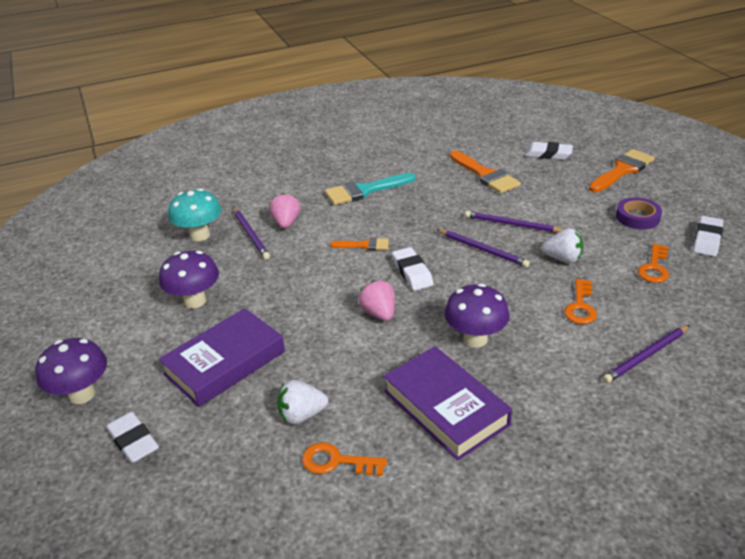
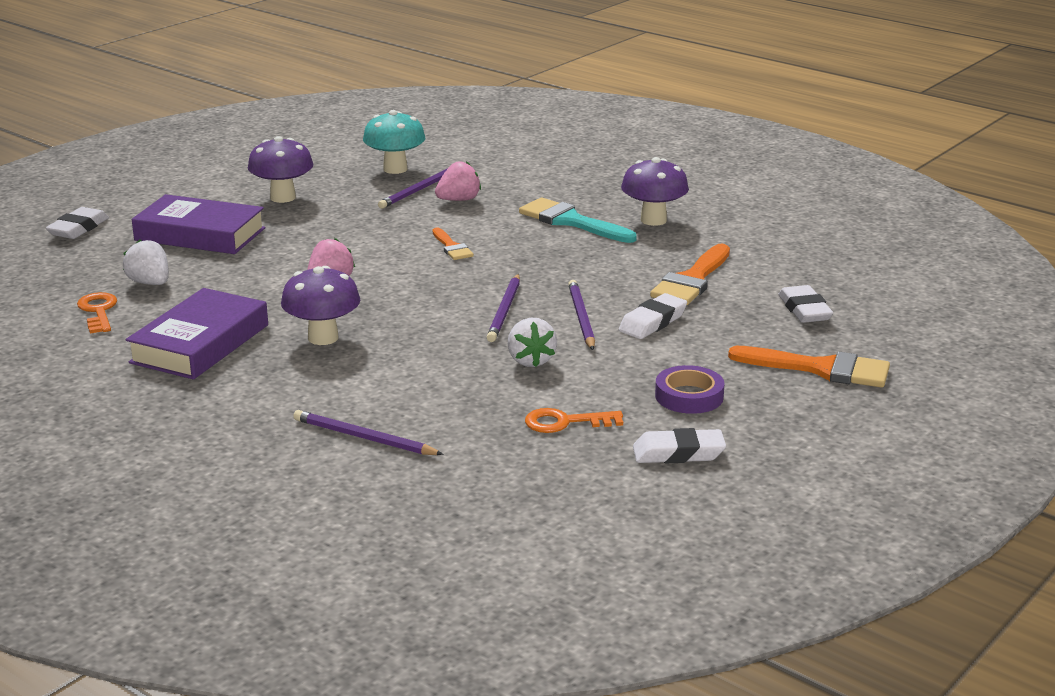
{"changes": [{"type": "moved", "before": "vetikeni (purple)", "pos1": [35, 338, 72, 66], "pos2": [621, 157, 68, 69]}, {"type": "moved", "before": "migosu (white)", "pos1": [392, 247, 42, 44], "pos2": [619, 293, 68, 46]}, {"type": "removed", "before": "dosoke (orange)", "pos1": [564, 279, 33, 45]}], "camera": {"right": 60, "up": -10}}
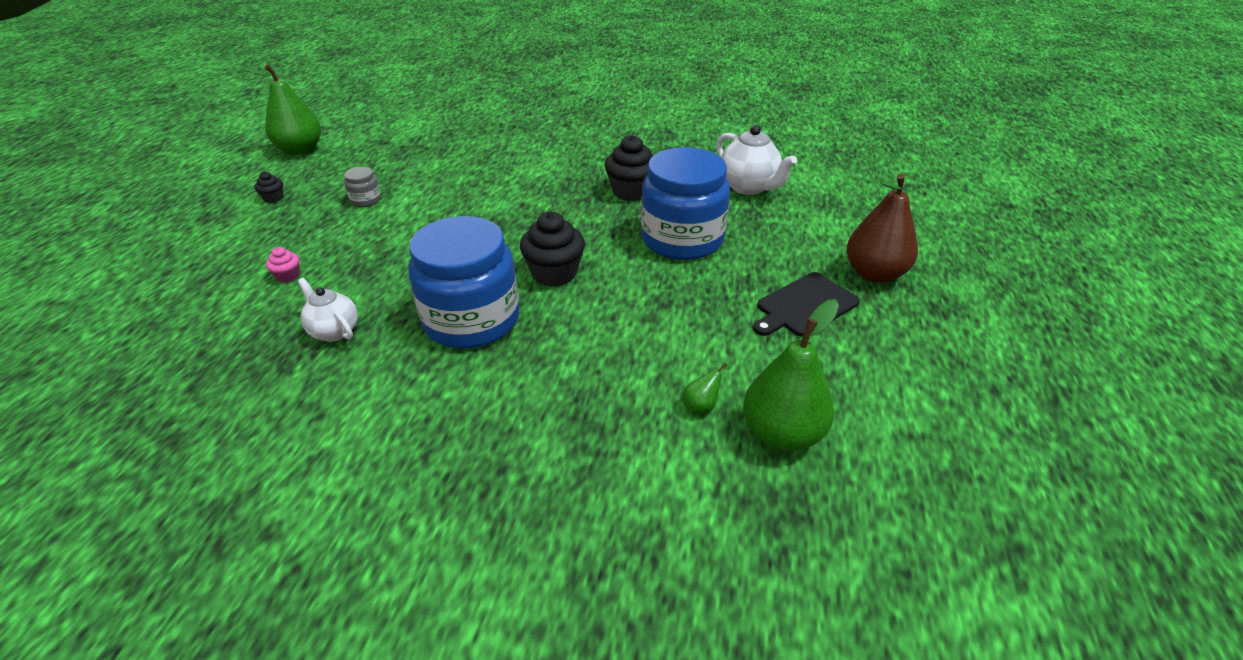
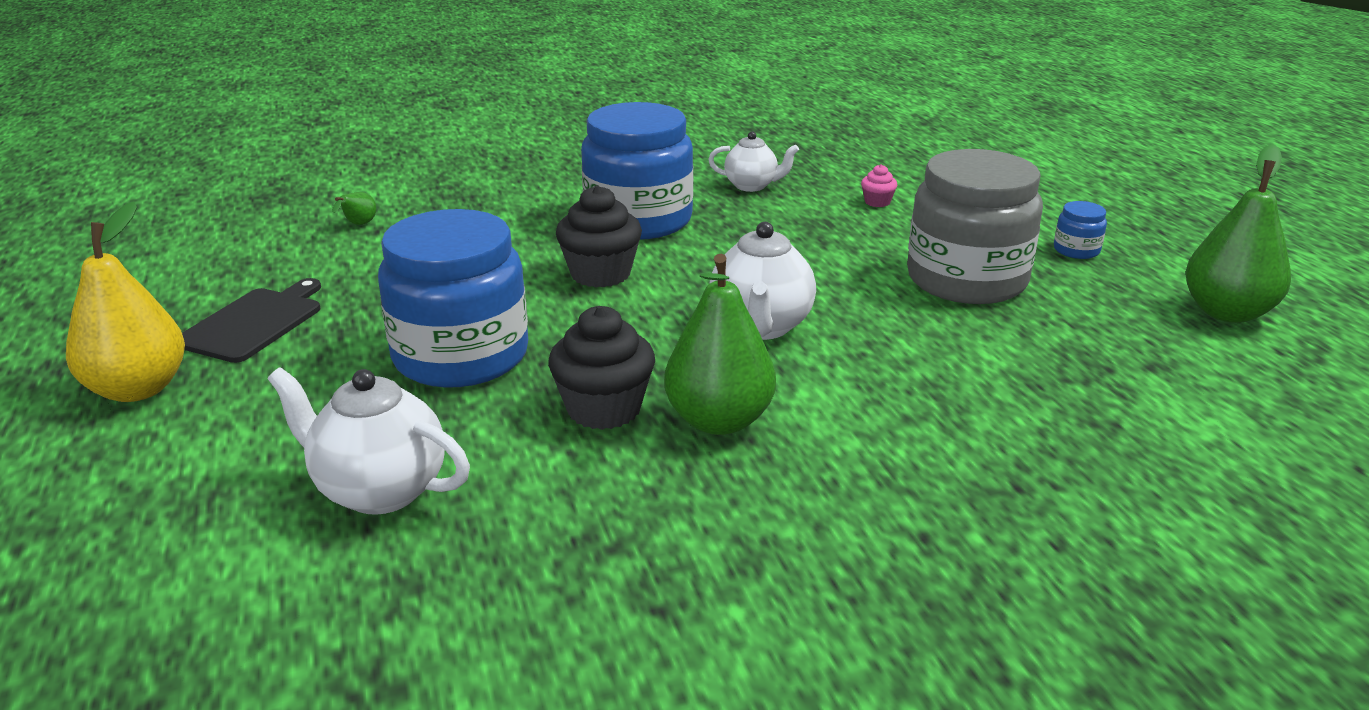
{"changes": [{"type": "replaced", "before": "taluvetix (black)", "after": "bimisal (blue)", "pos1": [254, 172, 29, 31], "pos2": [1054, 201, 53, 58]}, {"type": "resized", "before": "bimisal (grey)", "pos1": [344, 167, 37, 40], "pos2": [907, 149, 136, 155], "scale": 2.49}, {"type": "moved", "before": "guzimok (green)", "pos1": [743, 299, 96, 152], "pos2": [664, 254, 112, 181]}, {"type": "recoloured", "before": "guzimok (brown)", "after": "guzimok (yellow)", "pos1": [847, 174, 71, 109], "pos2": [66, 202, 119, 200]}, {"type": "added", "after": "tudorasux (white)", "pos2": [710, 222, 106, 118]}], "camera": {"right": 150, "up": -10}}
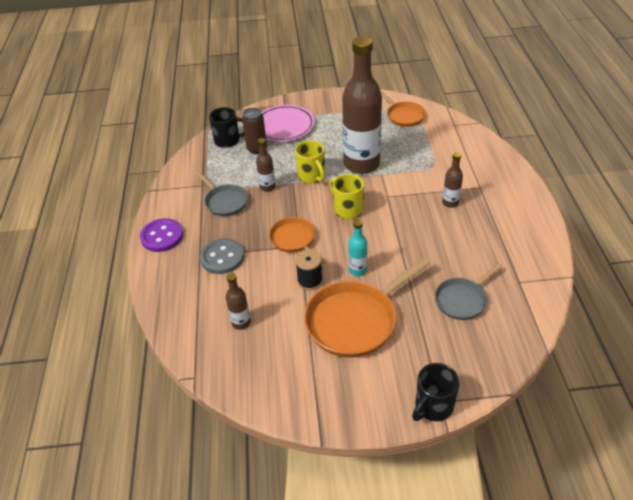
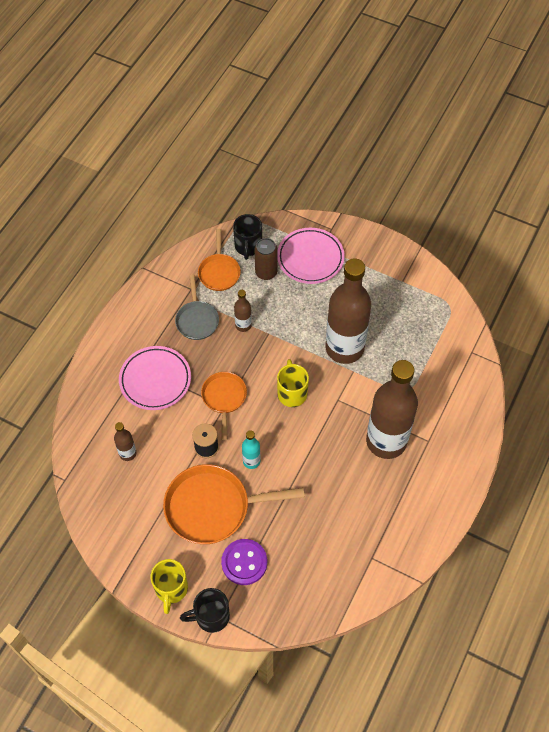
{"changes": [{"type": "moved", "before": "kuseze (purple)", "pos1": [140, 218, 43, 34], "pos2": [221, 539, 46, 46]}, {"type": "replaced", "before": "kuseze (grey)", "after": "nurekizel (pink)", "pos1": [200, 238, 44, 36], "pos2": [119, 346, 72, 64]}, {"type": "turned", "before": "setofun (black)", "pos1": [209, 107, 35, 41], "pos2": [233, 214, 29, 46], "turn": 60}, {"type": "moved", "before": "setofun (yellow)", "pos1": [295, 140, 30, 43], "pos2": [150, 559, 38, 55]}, {"type": "moved", "before": "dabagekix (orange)", "pos1": [380, 90, 46, 37], "pos2": [198, 229, 43, 62]}, {"type": "removed", "before": "dabagekix (grey)", "pos1": [435, 263, 67, 57]}, {"type": "resized", "before": "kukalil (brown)", "pos1": [442, 152, 21, 56], "pos2": [366, 360, 52, 99], "scale": 2.36}], "camera": {"right": 30, "up": 15}}
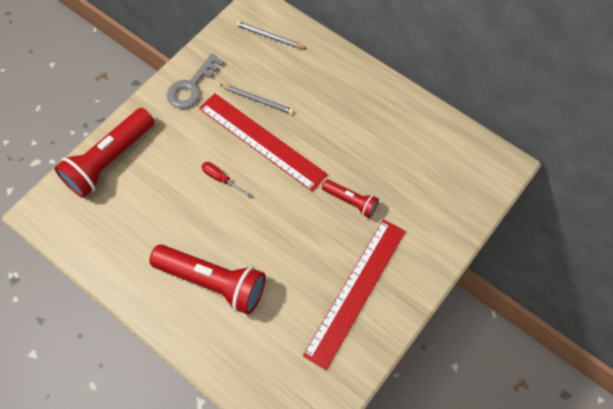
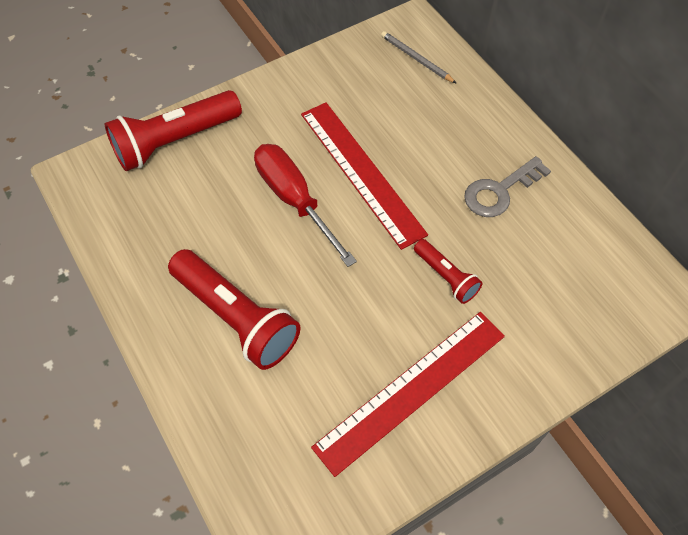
{"changes": [{"type": "moved", "before": "dosoke (grey)", "pos1": [167, 54, 57, 54], "pos2": [464, 156, 87, 61]}, {"type": "resized", "before": "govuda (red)", "pos1": [201, 162, 49, 34], "pos2": [254, 144, 103, 123], "scale": 2.19}, {"type": "removed", "before": "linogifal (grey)", "pos1": [221, 85, 73, 29]}], "camera": {"right": 20, "up": -5}}
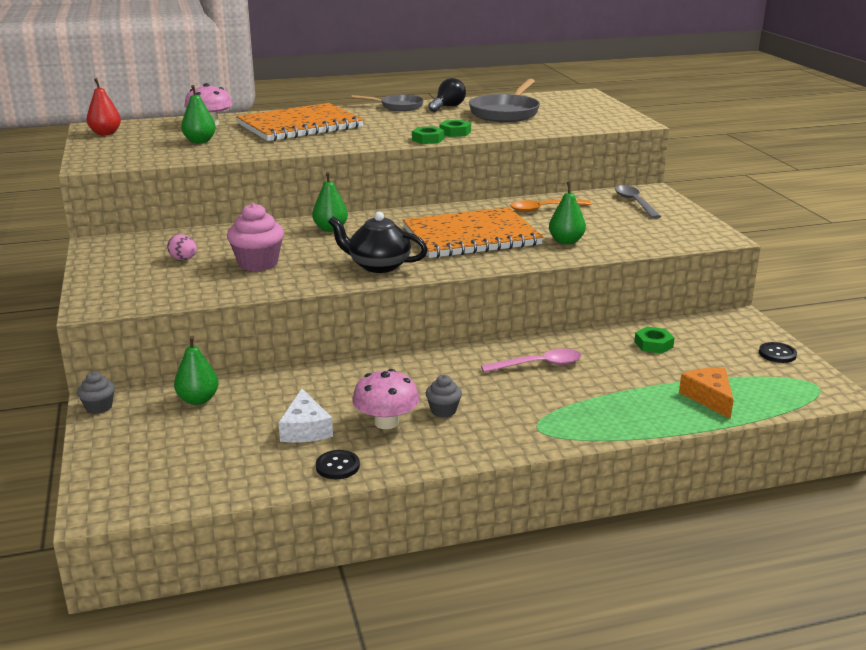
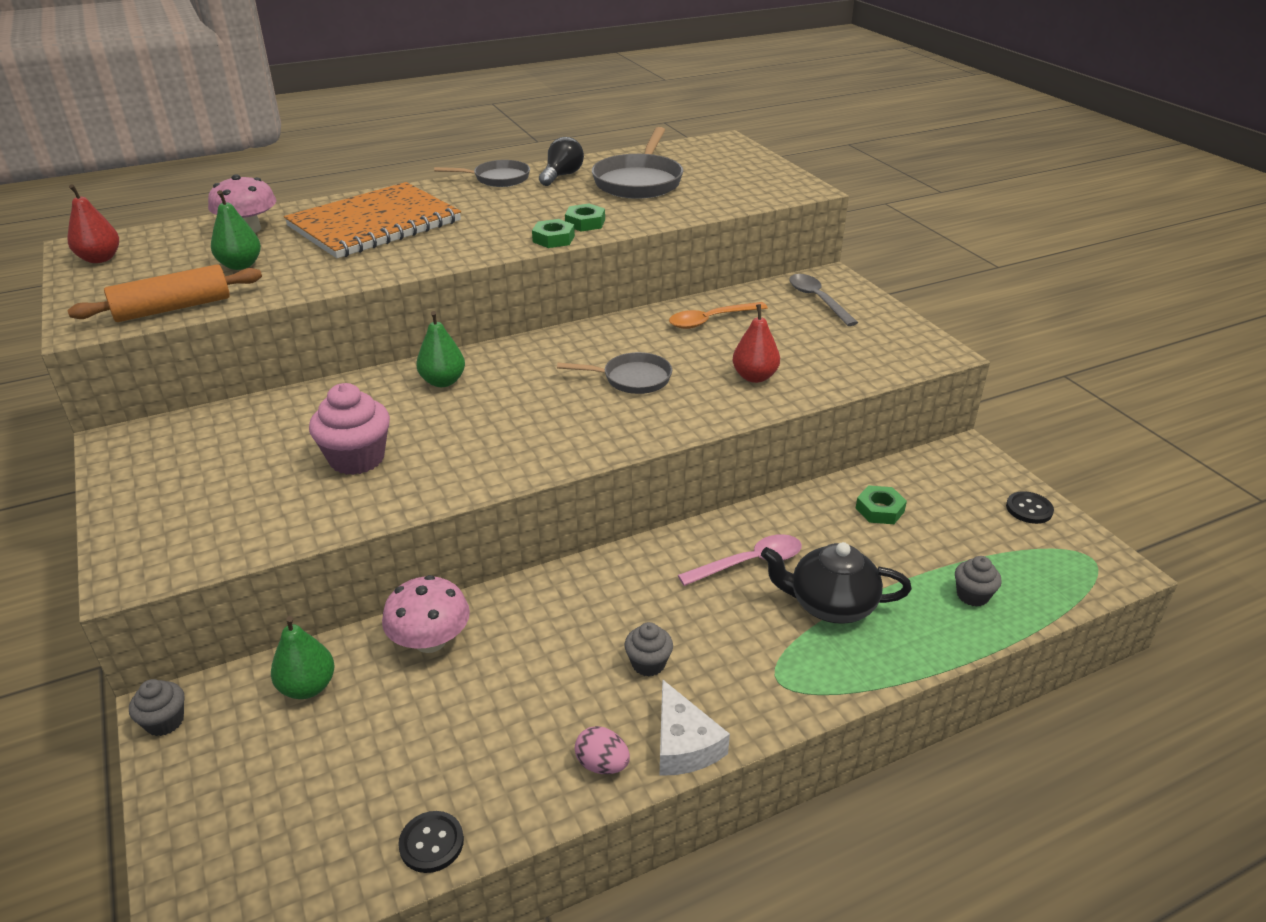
{"changes": [{"type": "moved", "before": "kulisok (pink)", "pos1": [167, 234, 30, 26], "pos2": [575, 726, 55, 48]}, {"type": "moved", "before": "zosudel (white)", "pos1": [279, 389, 54, 54], "pos2": [660, 679, 70, 97]}, {"type": "moved", "before": "kuseze (black)", "pos1": [316, 450, 44, 29], "pos2": [398, 811, 66, 62]}, {"type": "moved", "before": "tudorasux (black)", "pos1": [328, 212, 100, 61], "pos2": [761, 542, 151, 82]}, {"type": "moved", "before": "vetikeni (pink)", "pos1": [352, 369, 68, 60], "pos2": [382, 575, 88, 78]}, {"type": "replaced", "before": "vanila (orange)", "after": "dabagekix (grey)", "pos1": [402, 207, 141, 51], "pos2": [557, 352, 115, 42]}, {"type": "recoloured", "before": "guzimok (green)", "after": "guzimok (red)", "pos1": [549, 182, 37, 63], "pos2": [732, 304, 48, 79]}, {"type": "replaced", "before": "zosudel (orange)", "after": "taluvetix (grey)", "pos1": [679, 367, 55, 52], "pos2": [955, 556, 47, 51]}, {"type": "added", "after": "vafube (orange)", "pos2": [67, 264, 195, 58]}], "camera": {"right": -10, "up": 10}}
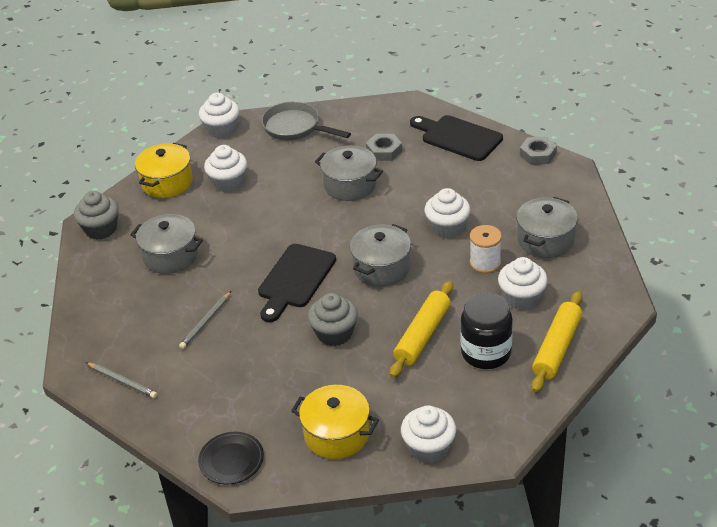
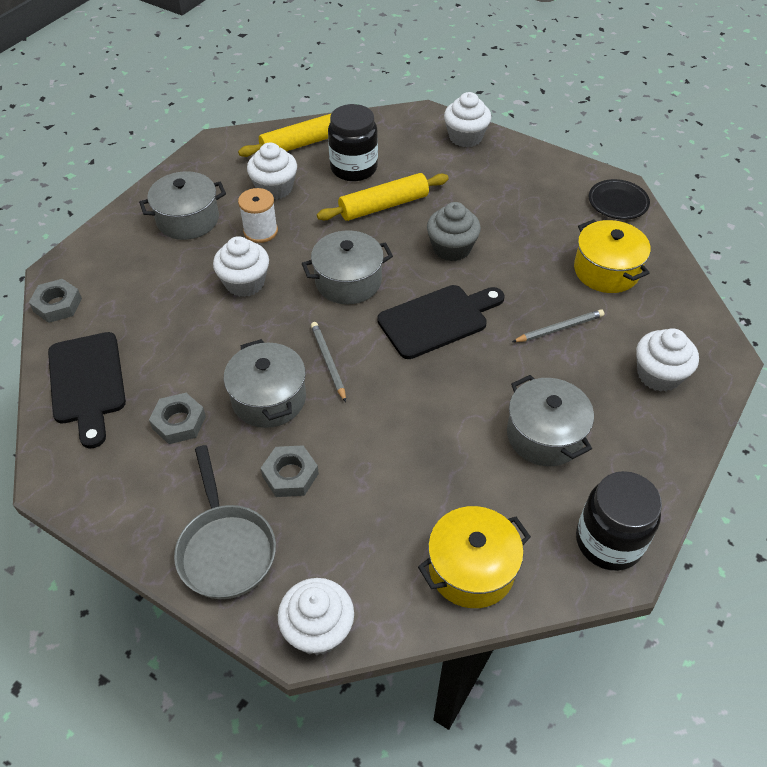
{"changes": [{"type": "replaced", "before": "taluvetix (grey)", "after": "bimisal (black)", "pos1": [74, 191, 45, 49], "pos2": [576, 471, 86, 100]}, {"type": "moved", "before": "linogifal (grey)", "pos1": [86, 362, 71, 36], "pos2": [311, 322, 35, 80]}, {"type": "moved", "before": "taluvetix (white)", "pos1": [204, 145, 43, 47], "pos2": [636, 328, 63, 64]}, {"type": "moved", "before": "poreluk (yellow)", "pos1": [291, 385, 88, 74], "pos2": [574, 219, 77, 74]}, {"type": "added", "after": "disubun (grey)", "pos2": [261, 445, 58, 52]}], "camera": {"right": -145, "up": 10}}
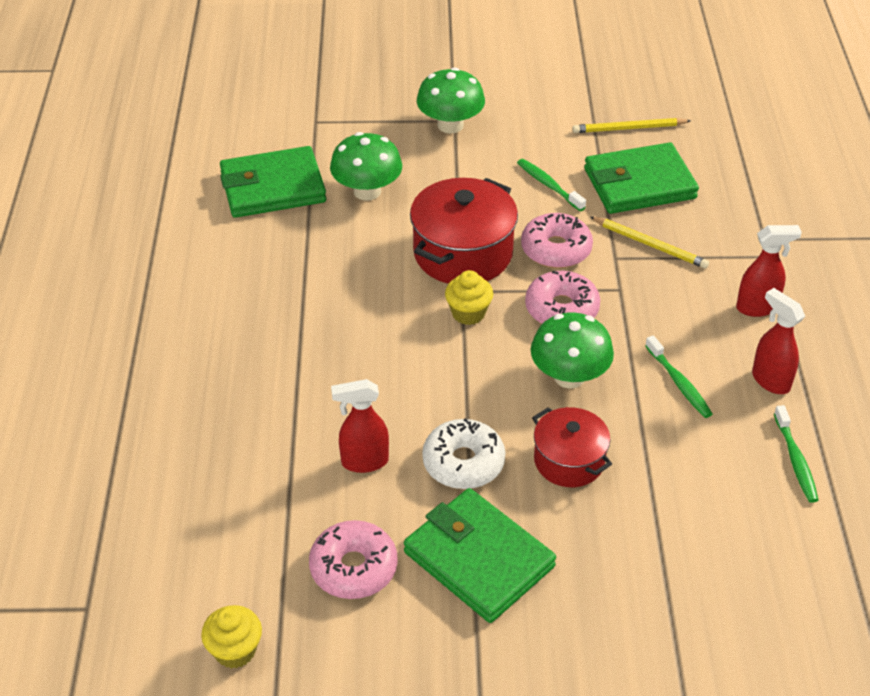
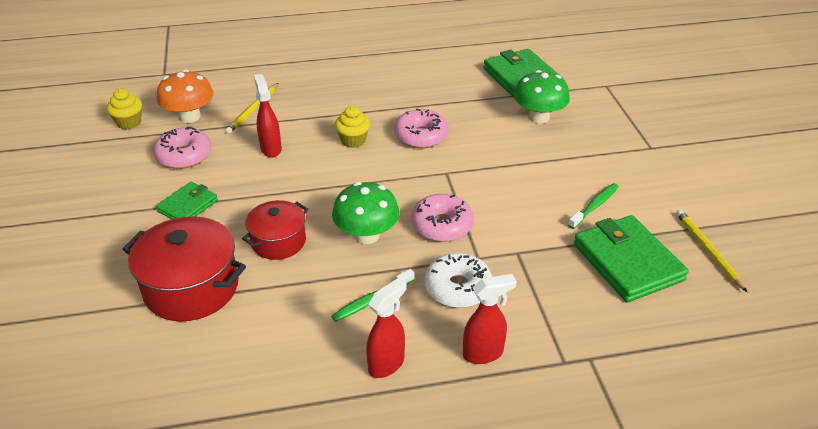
{"changes": [{"type": "resized", "before": "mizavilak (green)", "pos1": [404, 488, 152, 135], "pos2": [156, 182, 62, 37], "scale": 0.57}, {"type": "moved", "before": "poreluk (red)", "pos1": [410, 178, 108, 106], "pos2": [123, 216, 123, 106]}, {"type": "removed", "before": "vetikeni (green)", "pos1": [417, 67, 68, 67]}, {"type": "moved", "before": "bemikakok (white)", "pos1": [422, 418, 84, 71], "pos2": [424, 253, 68, 55]}, {"type": "moved", "before": "taluvetix (yellow)", "pos1": [445, 270, 48, 55], "pos2": [335, 106, 35, 42]}, {"type": "moved", "before": "bemikakok (pink)", "pos1": [521, 213, 72, 55], "pos2": [394, 109, 55, 39]}, {"type": "moved", "before": "linogifal (yellow)", "pos1": [590, 216, 119, 53], "pos2": [225, 83, 53, 51]}, {"type": "turned", "before": "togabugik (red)", "pos1": [736, 225, 66, 92], "pos2": [463, 274, 54, 90], "turn": -90}, {"type": "removed", "before": "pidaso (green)", "pos1": [774, 405, 44, 98]}, {"type": "added", "after": "vetikeni (orange)", "pos2": [157, 70, 57, 53]}], "camera": {"right": 80, "up": -5}}
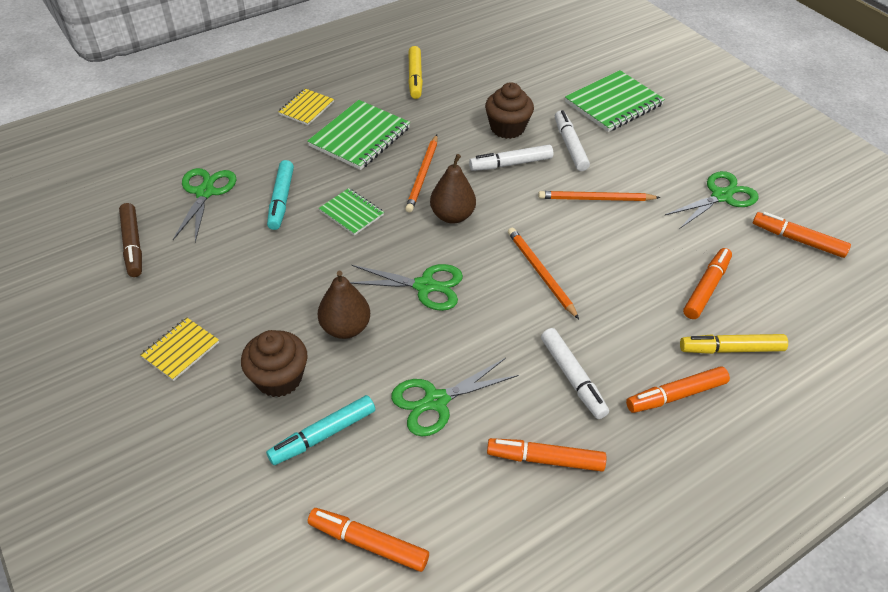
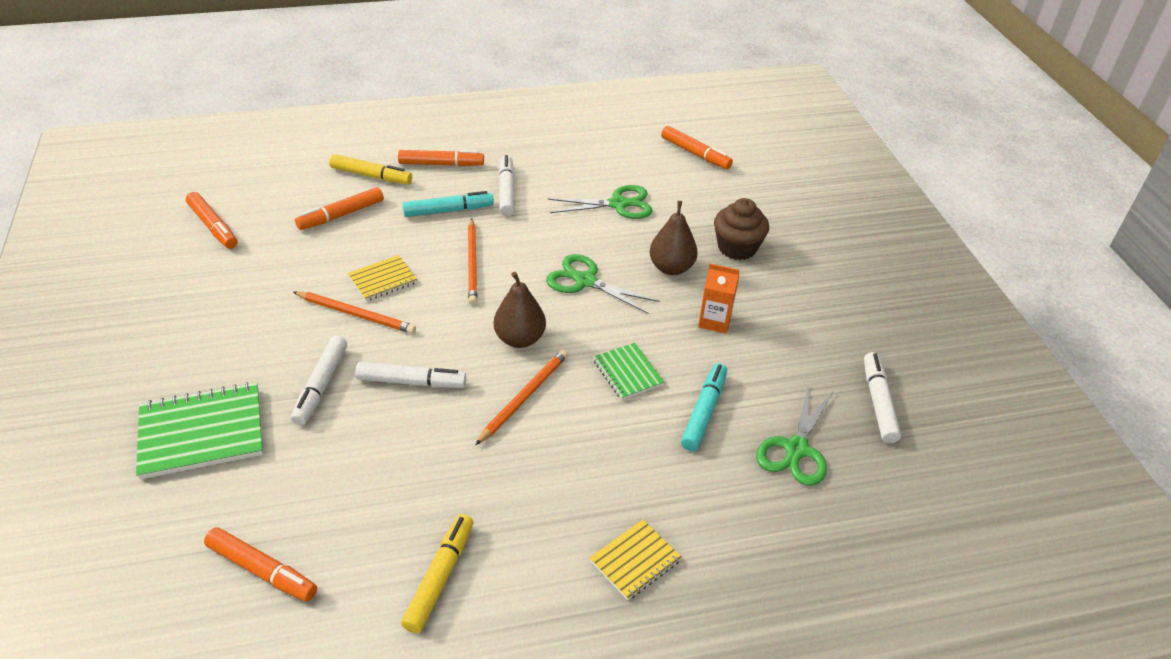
{"changes": [{"type": "recoloured", "before": "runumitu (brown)", "after": "runumitu (white)", "pos1": [119, 203, 23, 74], "pos2": [864, 352, 37, 91]}, {"type": "moved", "before": "vanila (yellow)", "pos1": [140, 317, 79, 64], "pos2": [348, 255, 69, 46]}, {"type": "moved", "before": "runumitu (turquoise)", "pos1": [266, 395, 109, 70], "pos2": [402, 191, 92, 26]}, {"type": "removed", "before": "vanila (green)", "pos1": [307, 100, 103, 70]}, {"type": "removed", "before": "taluvetix (brown)", "pos1": [485, 82, 49, 57]}, {"type": "moved", "before": "runumitu (orange)", "pos1": [487, 438, 119, 34], "pos2": [204, 527, 113, 75]}, {"type": "removed", "before": "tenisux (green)", "pos1": [665, 171, 93, 57]}, {"type": "added", "after": "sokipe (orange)", "pos2": [698, 263, 42, 71]}], "camera": {"right": -160, "up": -5}}
